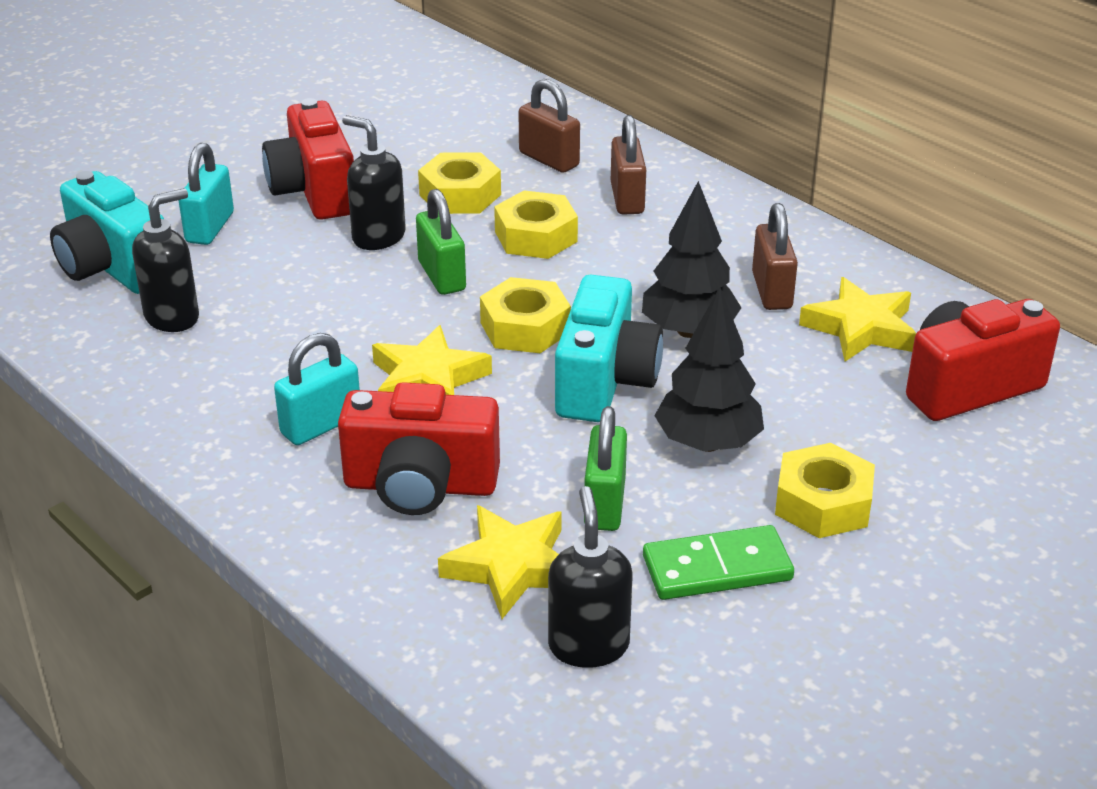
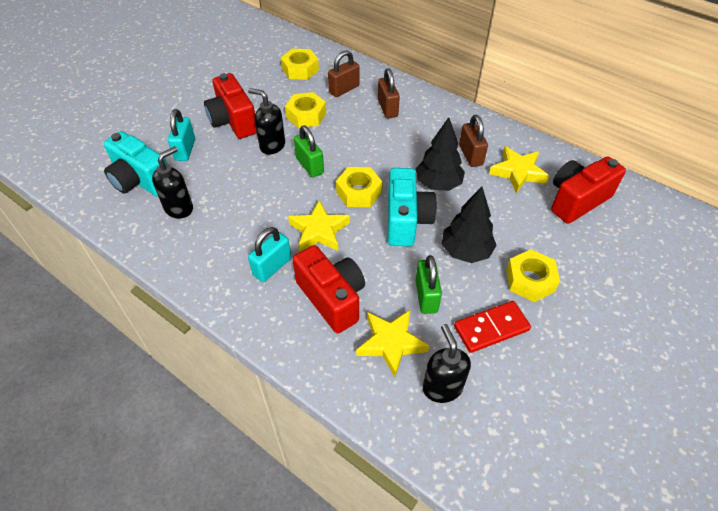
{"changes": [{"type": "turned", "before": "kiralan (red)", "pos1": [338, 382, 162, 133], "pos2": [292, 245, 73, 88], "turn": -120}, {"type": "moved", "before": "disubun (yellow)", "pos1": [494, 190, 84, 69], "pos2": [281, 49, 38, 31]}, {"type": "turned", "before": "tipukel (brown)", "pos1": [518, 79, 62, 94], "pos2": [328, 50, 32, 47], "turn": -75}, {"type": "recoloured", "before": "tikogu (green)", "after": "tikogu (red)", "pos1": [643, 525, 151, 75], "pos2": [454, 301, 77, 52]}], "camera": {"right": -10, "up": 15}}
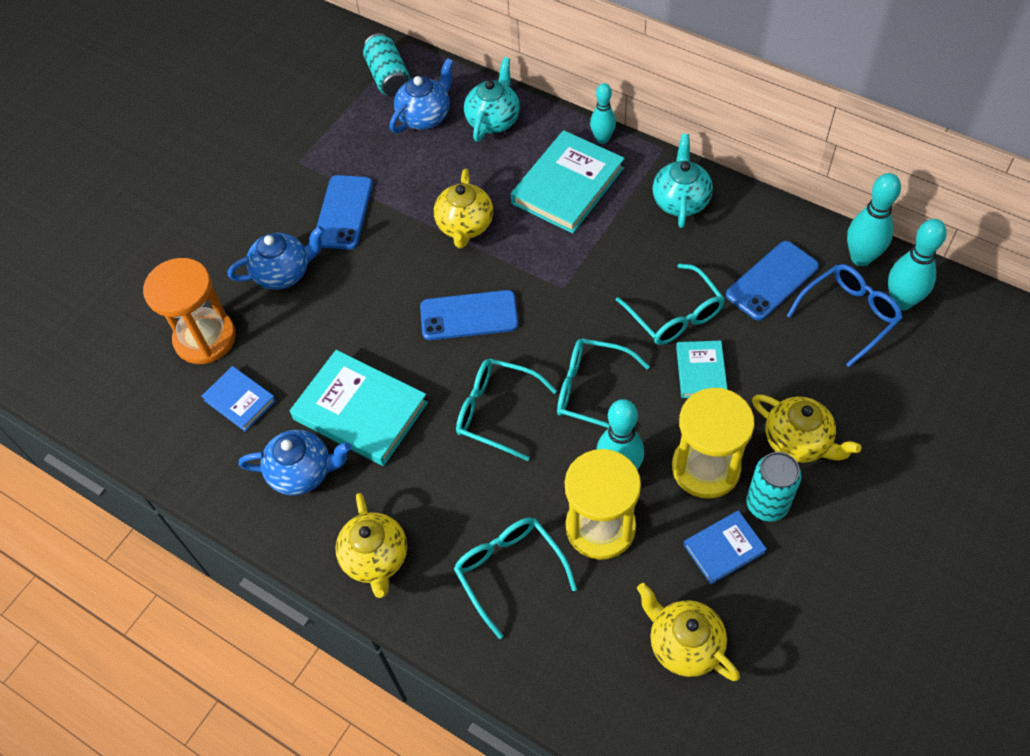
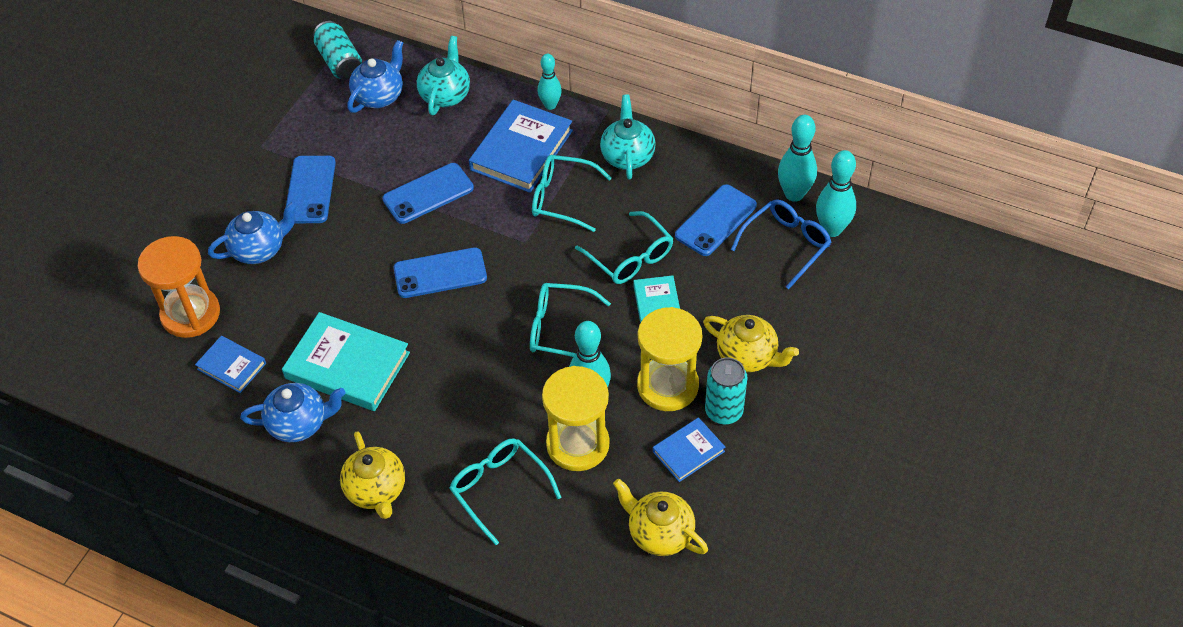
{"changes": [{"type": "replaced", "before": "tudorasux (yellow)", "after": "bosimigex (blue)", "pos1": [434, 169, 59, 79], "pos2": [382, 163, 92, 61]}, {"type": "moved", "before": "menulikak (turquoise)", "pos1": [456, 359, 101, 102], "pos2": [532, 155, 80, 77]}, {"type": "recoloured", "before": "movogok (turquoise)", "after": "movogok (blue)", "pos1": [511, 130, 114, 104], "pos2": [469, 100, 104, 93]}], "camera": {"right": -10, "up": -5}}
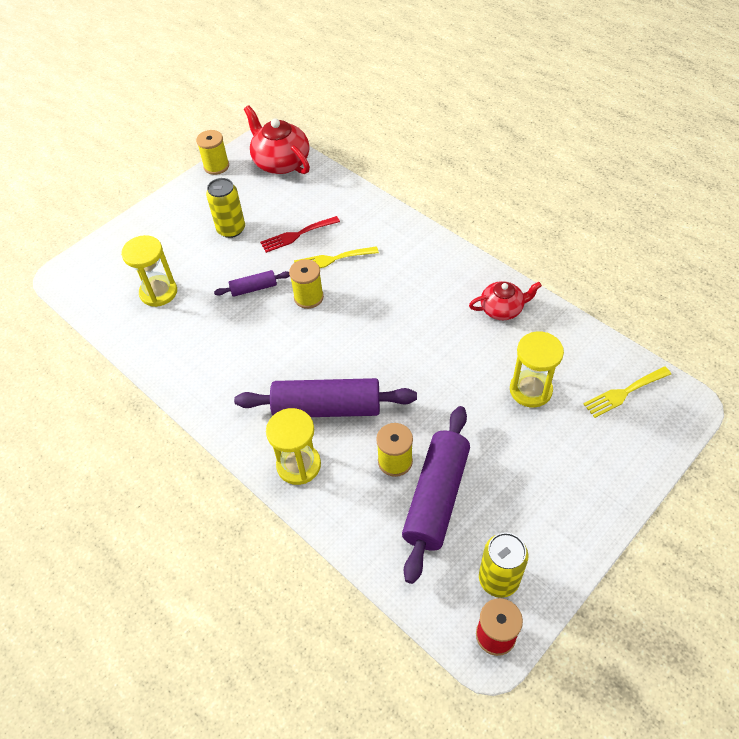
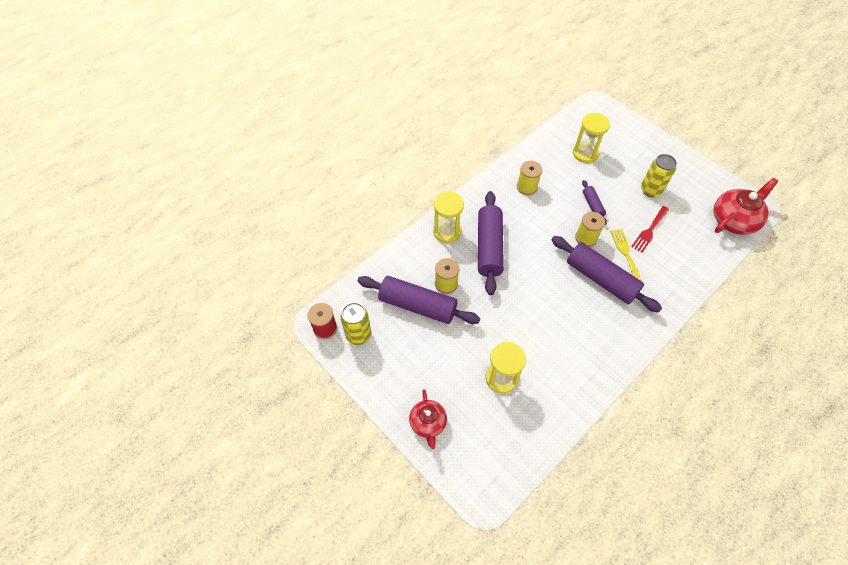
{"changes": [{"type": "moved", "before": "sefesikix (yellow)", "pos1": [196, 130, 33, 45], "pos2": [517, 161, 25, 34]}, {"type": "turned", "before": "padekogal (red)", "pos1": [260, 216, 80, 37], "pos2": [631, 206, 38, 47], "turn": -120}, {"type": "moved", "before": "tudorasux (red)", "pos1": [469, 281, 73, 39], "pos2": [409, 389, 38, 60]}, {"type": "removed", "before": "padekogal (yellow)", "pos1": [583, 366, 88, 52]}, {"type": "added", "after": "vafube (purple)", "pos2": [551, 236, 111, 77]}], "camera": {"right": 90, "up": 5}}
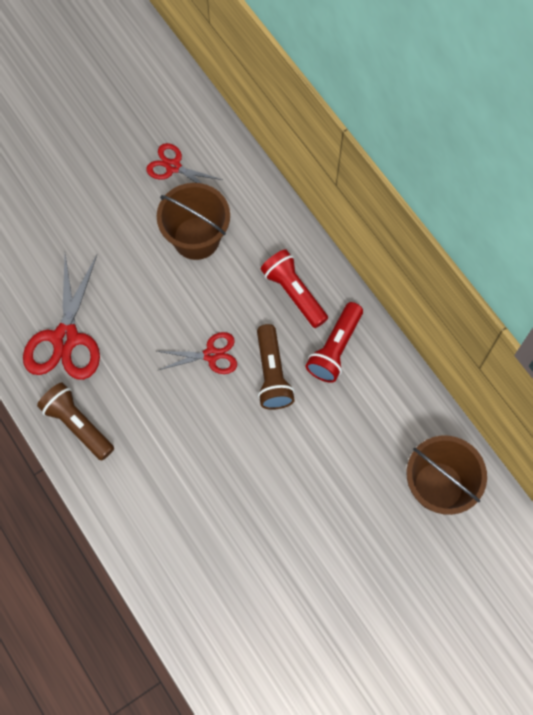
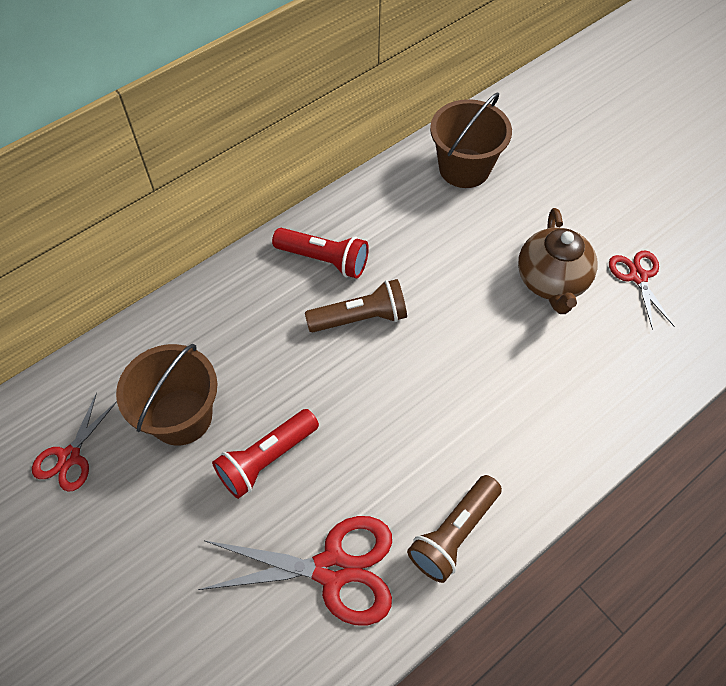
{"changes": [{"type": "moved", "before": "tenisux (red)", "pos1": [157, 332, 80, 42], "pos2": [609, 250, 65, 80]}, {"type": "moved", "before": "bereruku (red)", "pos1": [261, 249, 67, 79], "pos2": [212, 409, 107, 90]}, {"type": "added", "after": "tudorasux (brown)", "pos2": [518, 208, 80, 106]}], "camera": {"right": -95, "up": -10}}
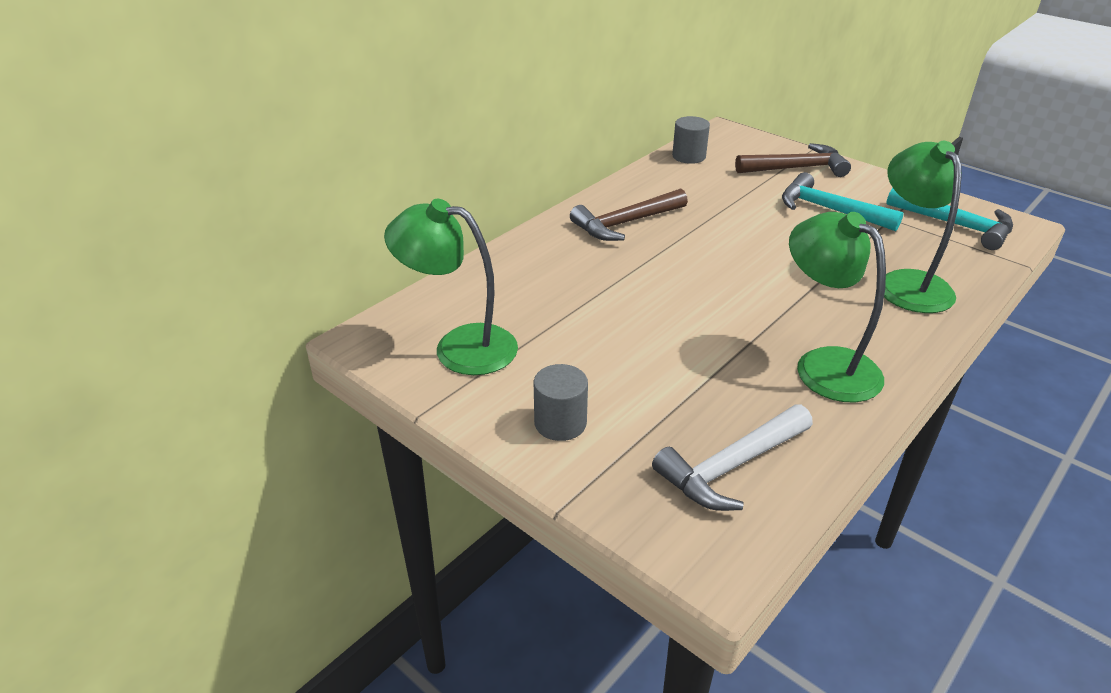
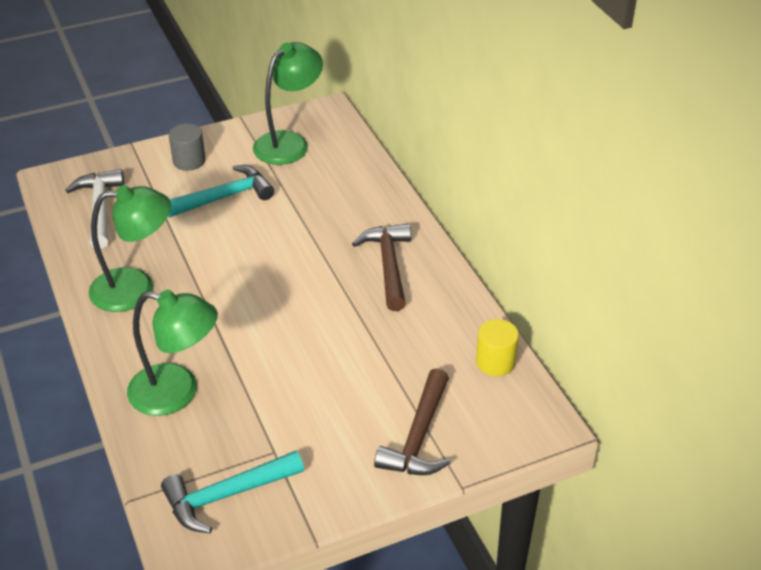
{"changes": [{"type": "recoloured", "before": "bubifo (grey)", "after": "bubifo (yellow)", "pos1": [672, 116, 38, 48], "pos2": [476, 319, 43, 57]}, {"type": "moved", "before": "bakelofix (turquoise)", "pos1": [782, 172, 122, 59], "pos2": [168, 165, 106, 52]}], "camera": {"right": 115, "up": 5}}
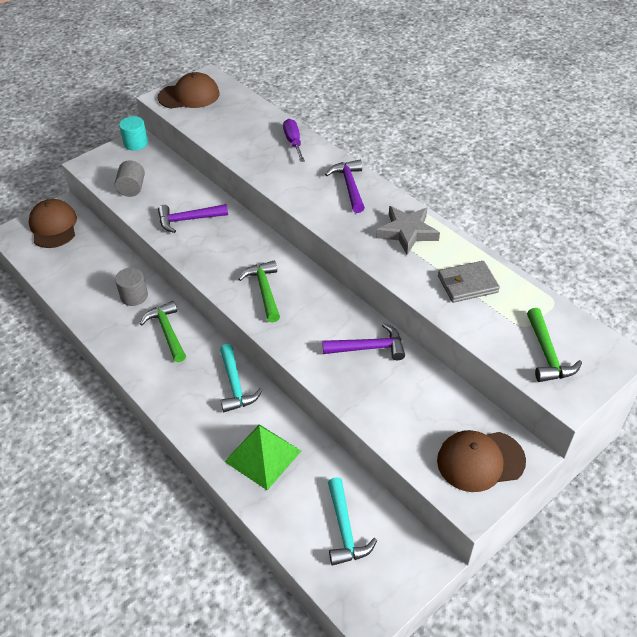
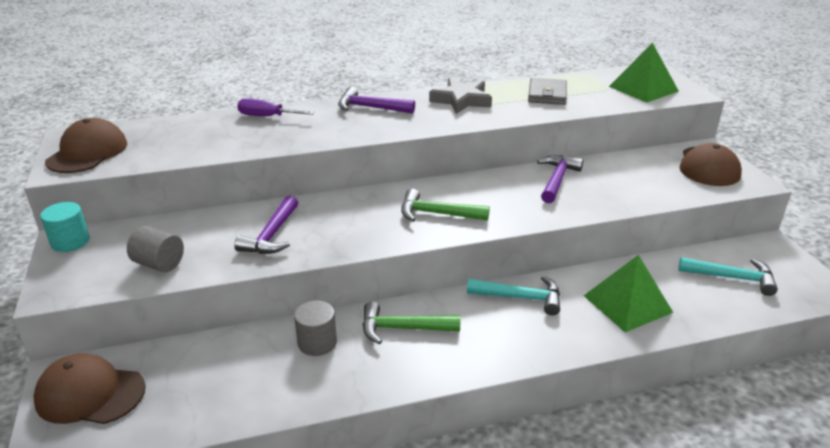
{"changes": [{"type": "replaced", "before": "bakelofix (green)", "after": "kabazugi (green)", "pos1": [527, 308, 55, 74], "pos2": [609, 43, 70, 59]}], "camera": {"right": -65, "up": -15}}
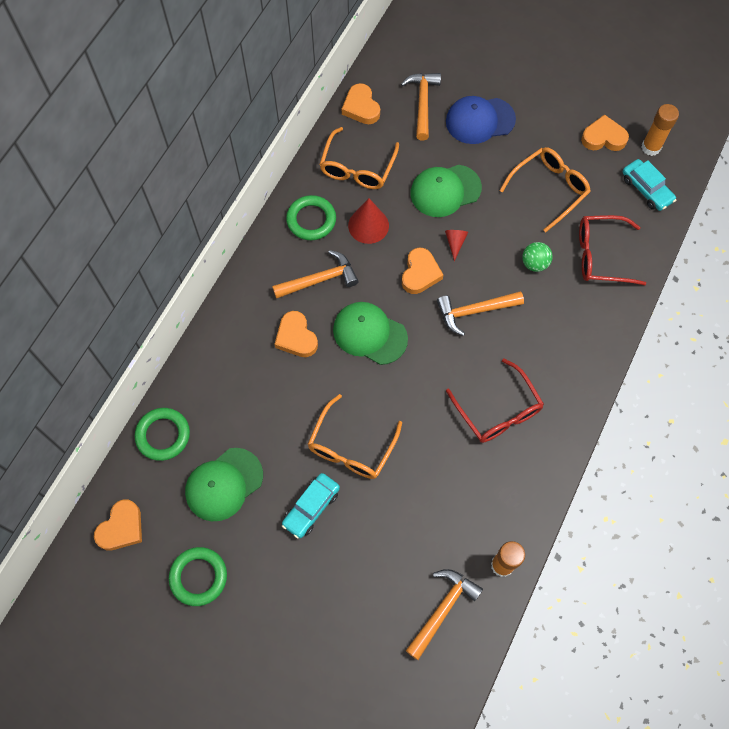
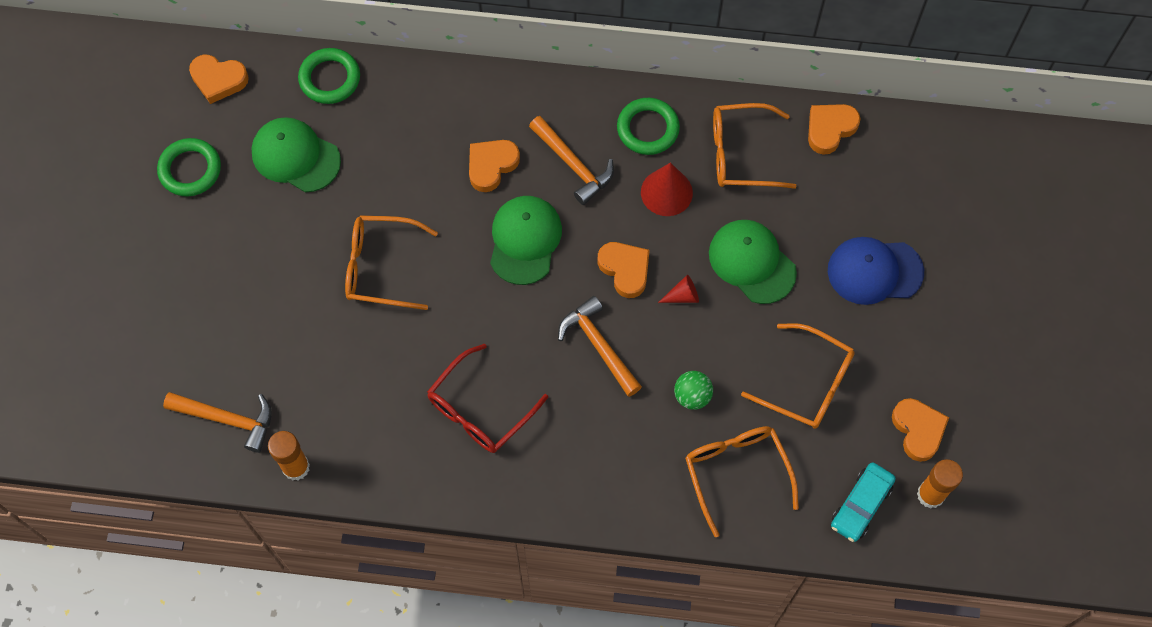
{"changes": [{"type": "removed", "before": "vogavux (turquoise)", "pos1": [282, 473, 58, 66]}, {"type": "removed", "before": "bakelofix (orange)", "pos1": [401, 73, 40, 68]}, {"type": "turned", "before": "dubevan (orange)", "pos1": [402, 248, 41, 46], "pos2": [598, 242, 52, 56], "turn": -120}, {"type": "turned", "before": "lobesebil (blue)", "pos1": [446, 96, 70, 48], "pos2": [828, 237, 96, 68], "turn": -60}, {"type": "recoloured", "before": "menulikak (red)", "after": "menulikak (orange)", "pos1": [579, 215, 67, 70], "pos2": [685, 426, 114, 111]}], "camera": {"right": 70, "up": 0}}
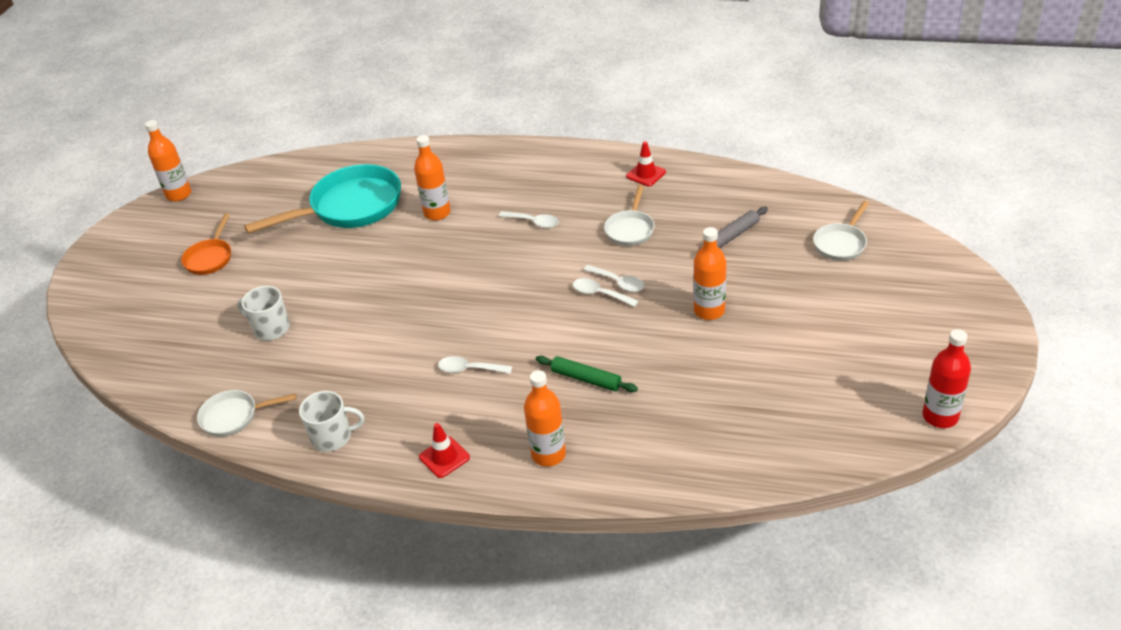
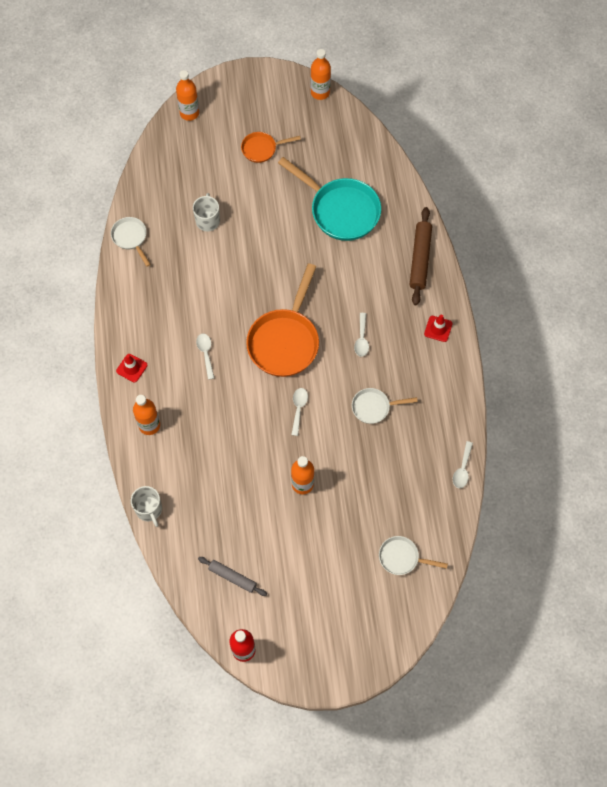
{"changes": [{"type": "moved", "before": "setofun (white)", "pos1": [299, 391, 65, 61], "pos2": [131, 486, 31, 41]}, {"type": "moved", "before": "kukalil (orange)", "pos1": [414, 135, 37, 85], "pos2": [176, 70, 23, 51]}, {"type": "removed", "before": "vafube (green)", "pos1": [536, 356, 102, 36]}, {"type": "moved", "before": "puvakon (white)", "pos1": [583, 265, 61, 27], "pos2": [453, 441, 20, 47]}, {"type": "moved", "before": "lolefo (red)", "pos1": [626, 141, 40, 45], "pos2": [424, 314, 28, 28]}, {"type": "moved", "before": "vafube (grey)", "pos1": [697, 207, 71, 45], "pos2": [198, 557, 69, 39]}, {"type": "added", "after": "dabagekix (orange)", "pos2": [246, 263, 73, 114]}, {"type": "added", "after": "vafube (brown)", "pos2": [410, 207, 22, 98]}], "camera": {"right": 65, "up": 25}}
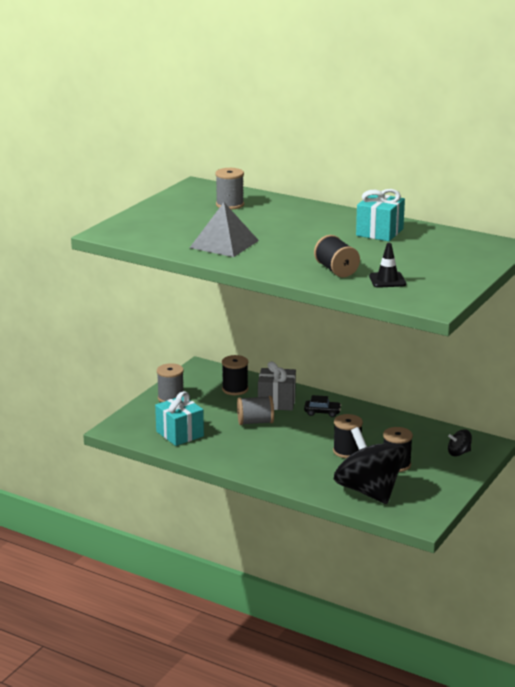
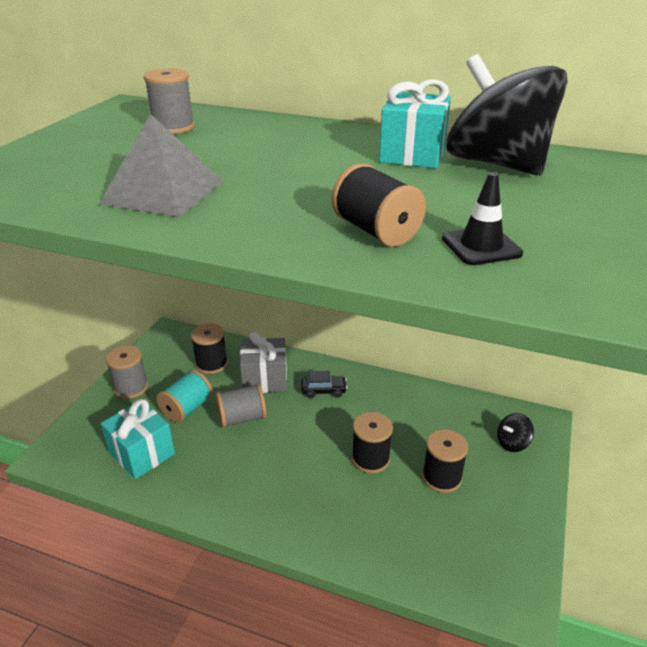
{"changes": [{"type": "moved", "before": "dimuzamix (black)", "pos1": [334, 427, 73, 77], "pos2": [446, 54, 122, 122]}, {"type": "added", "after": "sefesikix (turquoise)", "pos2": [157, 370, 56, 53]}], "camera": {"right": -10, "up": 10}}
